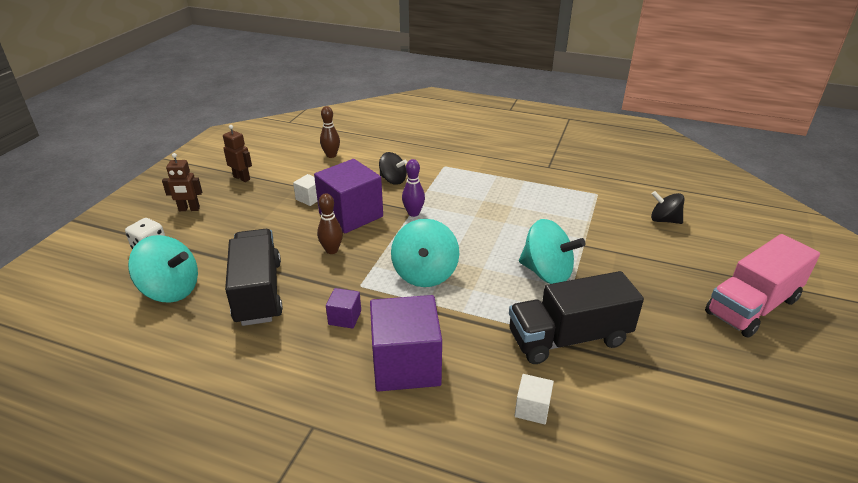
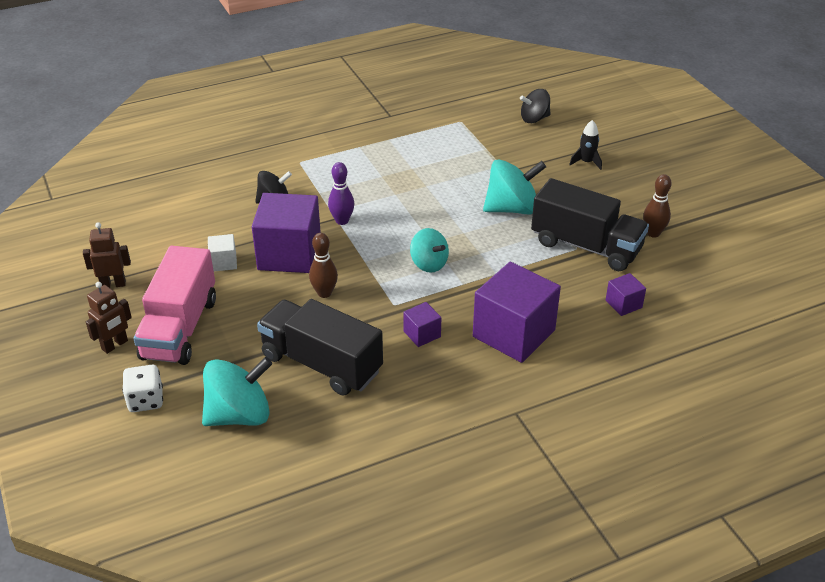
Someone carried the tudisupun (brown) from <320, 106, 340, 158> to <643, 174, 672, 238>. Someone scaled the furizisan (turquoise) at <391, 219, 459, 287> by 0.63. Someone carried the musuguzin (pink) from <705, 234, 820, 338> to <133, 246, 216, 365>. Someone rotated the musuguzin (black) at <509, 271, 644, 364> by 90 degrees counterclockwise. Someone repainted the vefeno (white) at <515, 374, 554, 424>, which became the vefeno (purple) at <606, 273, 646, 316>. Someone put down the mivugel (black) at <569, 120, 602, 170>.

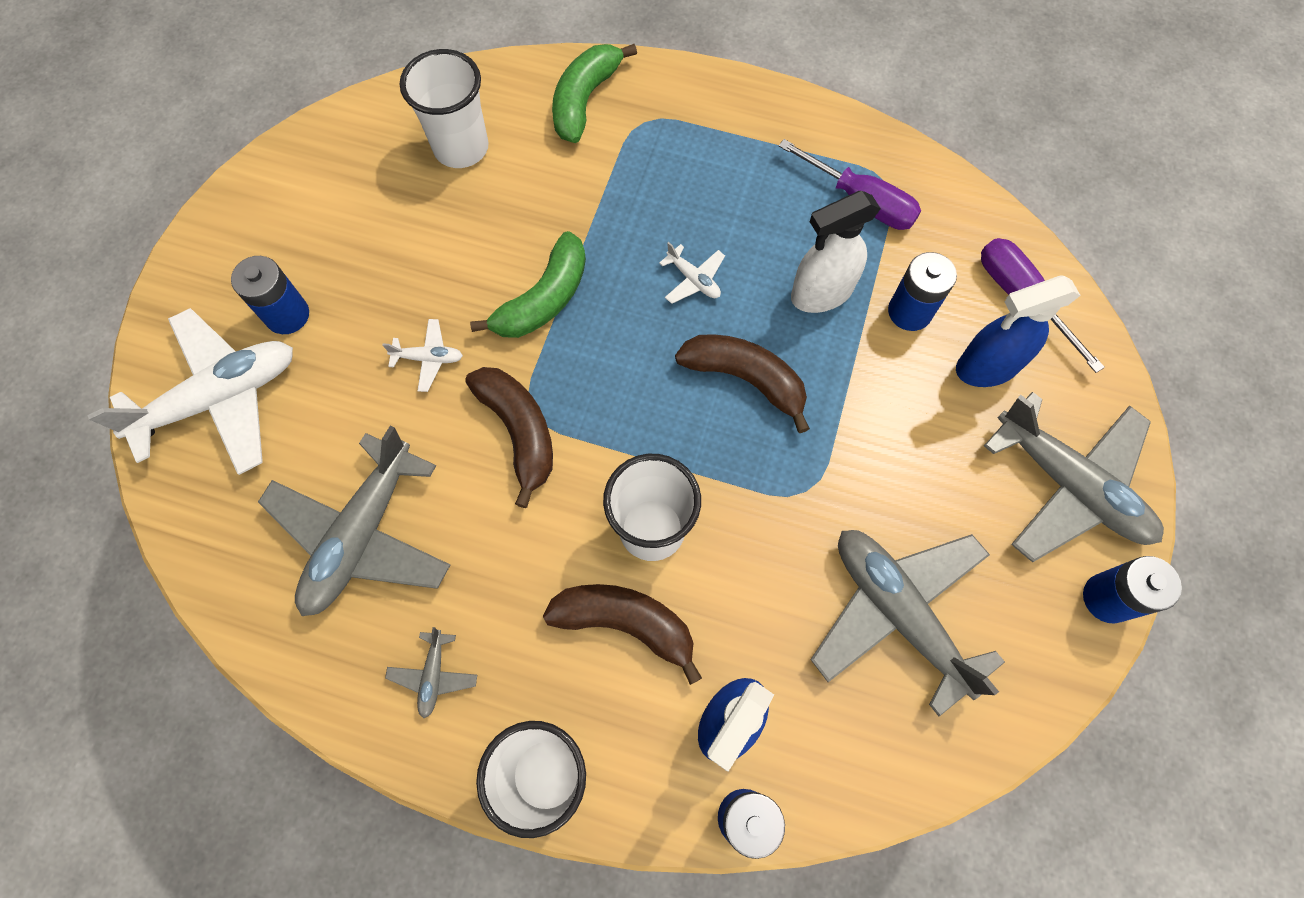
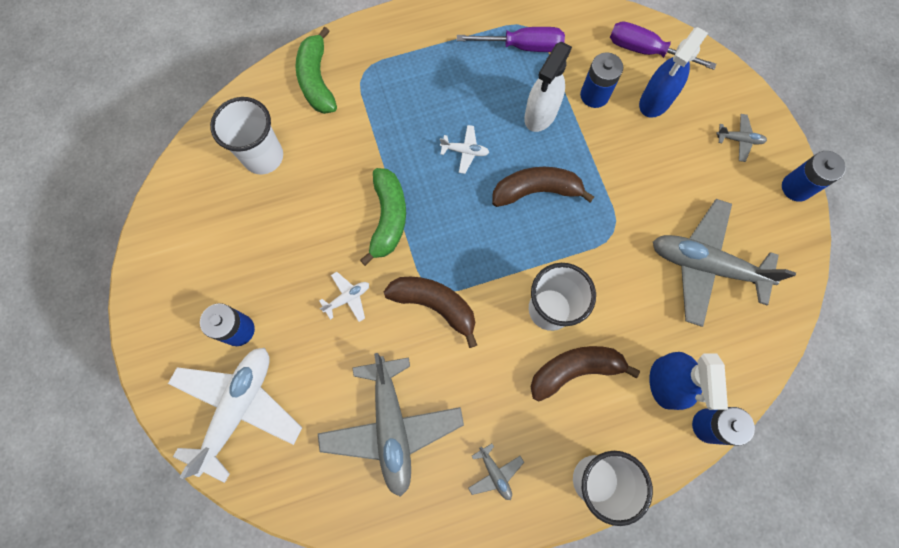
Someone scaled the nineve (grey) at <984, 392, 1164, 563> by 0.42.

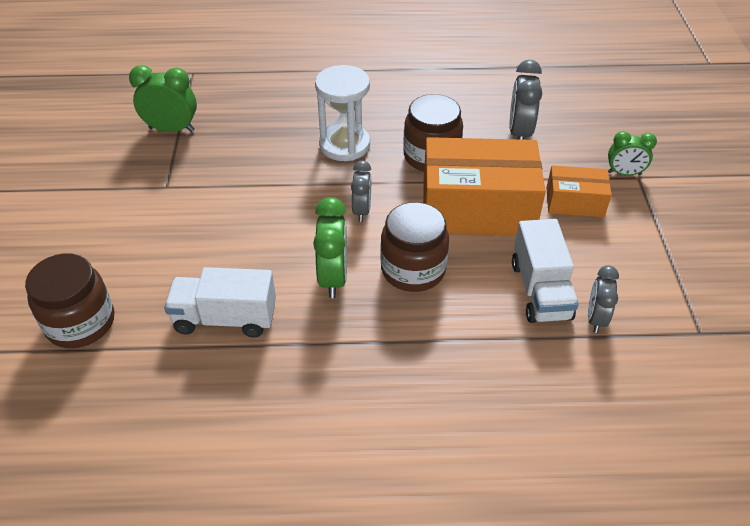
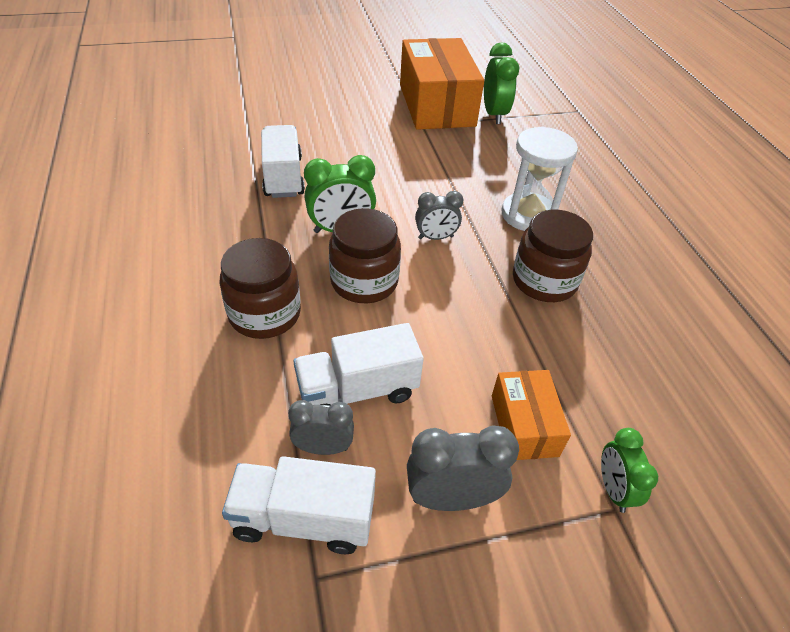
Someone carried the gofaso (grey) from <509, 60, 542, 140> to <407, 425, 519, 511>. Someone carried the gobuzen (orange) from <423, 137, 546, 236> to <400, 38, 484, 130>. Someone carried the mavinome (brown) from <25, 253, 114, 348> to <220, 238, 301, 339>. Someone put down the musuguzin (white) at <222, 456, 376, 554>.

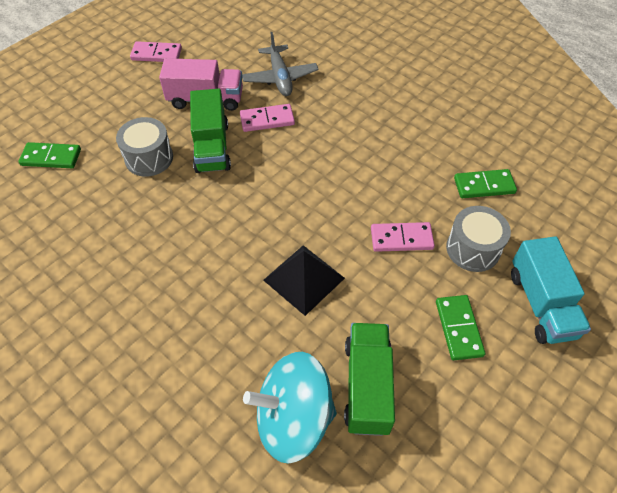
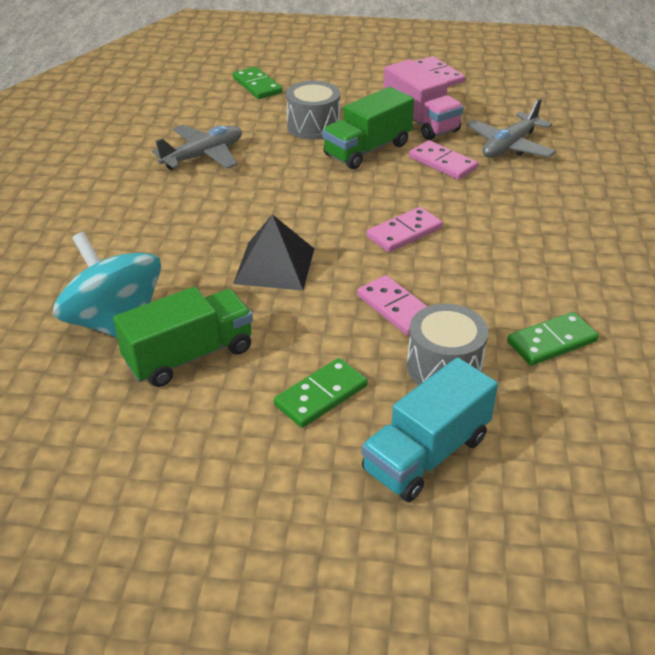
Someone rotated the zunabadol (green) at <454, 169, 517, 198> by 75 degrees counterclockwise. Someone put down the nineve (grey) at <152, 125, 242, 170>. Someone put down the zunabadol (pink) at <367, 207, 443, 252>.

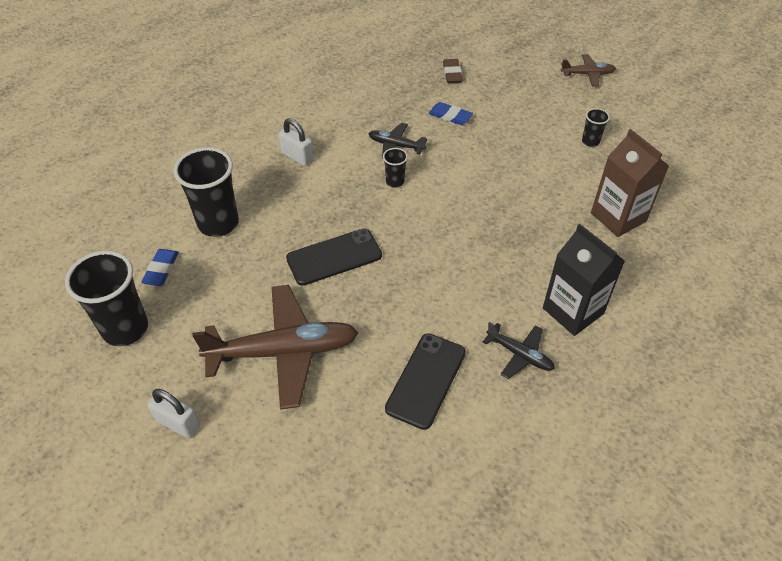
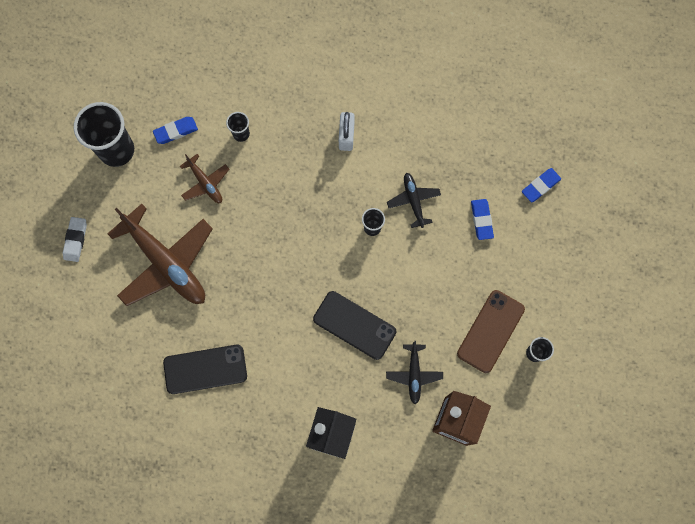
Someone carried the nineve (brown) from <561, 54, 616, 86> to <180, 154, 229, 203>. Someone repainted the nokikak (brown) at <443, 59, 463, 83>, which became the nokikak (blue) at <522, 168, 561, 203>. Someone scaled the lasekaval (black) at <174, 147, 239, 237> by 0.47. Someone carried the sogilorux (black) from <286, 228, 382, 286> to <313, 291, 396, 360>. Someone carried the nineve (black) from <483, 322, 555, 379> to <386, 341, 443, 404>. Someone swapped the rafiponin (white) at <148, 389, 200, 438> for the nokikak (white) at <63, 217, 87, 262>. Someone put down the sogilorux (brown) at <457, 290, 525, 373>.

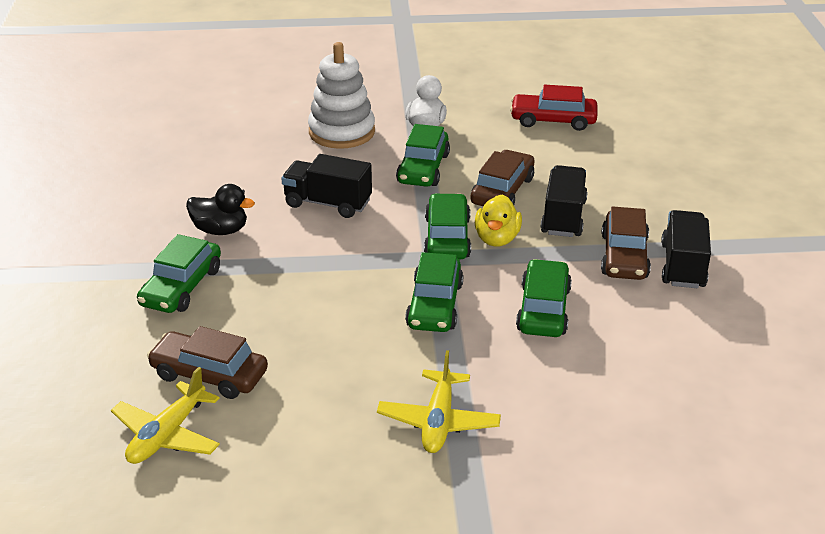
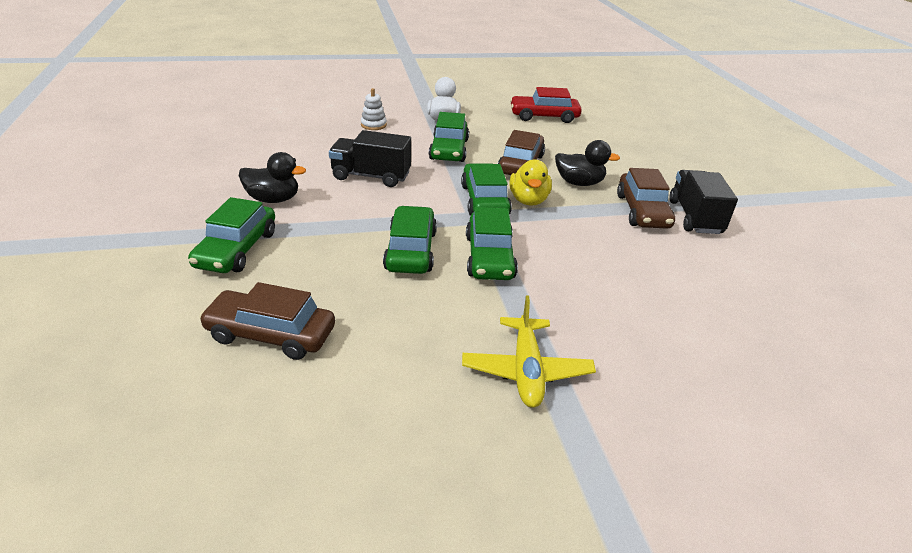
Someone scaled the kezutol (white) at <308, 42, 375, 149> by 0.45. Someone swapped the musuguzin (black) at <541, 165, 588, 237> for the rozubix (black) at <555, 140, 620, 186>. Someone carried the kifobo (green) from <516, 259, 572, 337> to <383, 206, 437, 274>. Someone took away the nineve (yellow) at <111, 367, 220, 464>.

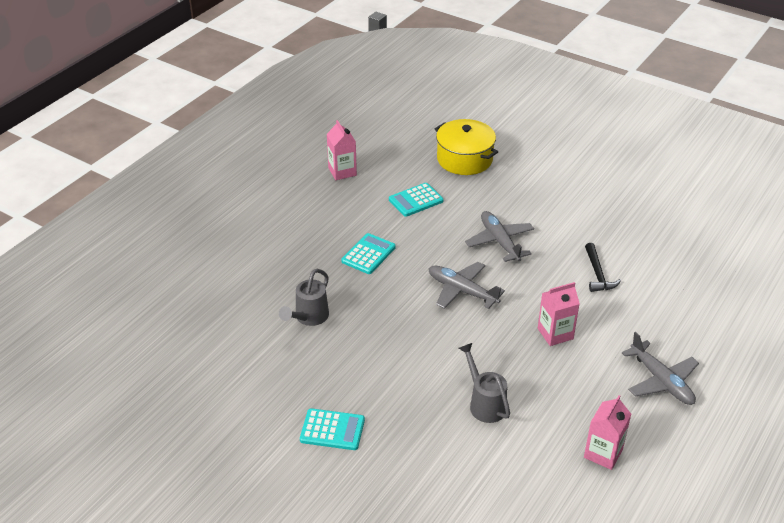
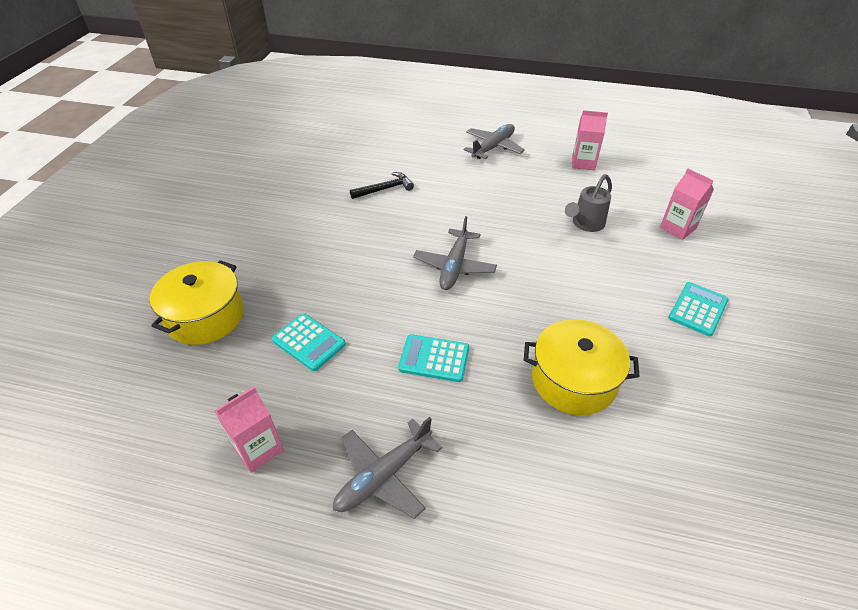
Someone carried the nineve (grey) from <465, 211, 534, 262> to <333, 417, 443, 519>. Someone swapped the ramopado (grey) at <279, 269, 329, 326> for the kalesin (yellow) at <524, 319, 640, 415>. Someone carried the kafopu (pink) from <538, 282, 580, 346> to <660, 169, 714, 240>. Someone rotated the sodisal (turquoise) at <300, 408, 365, 450> by 45 degrees clockwise.

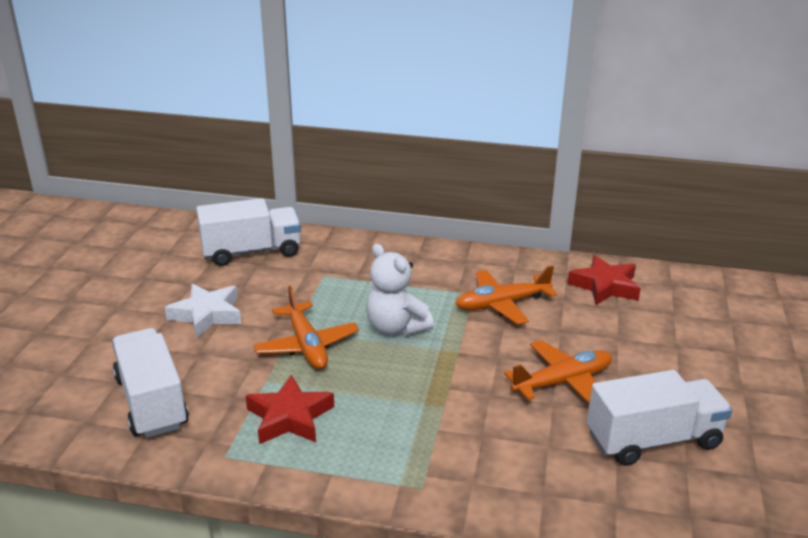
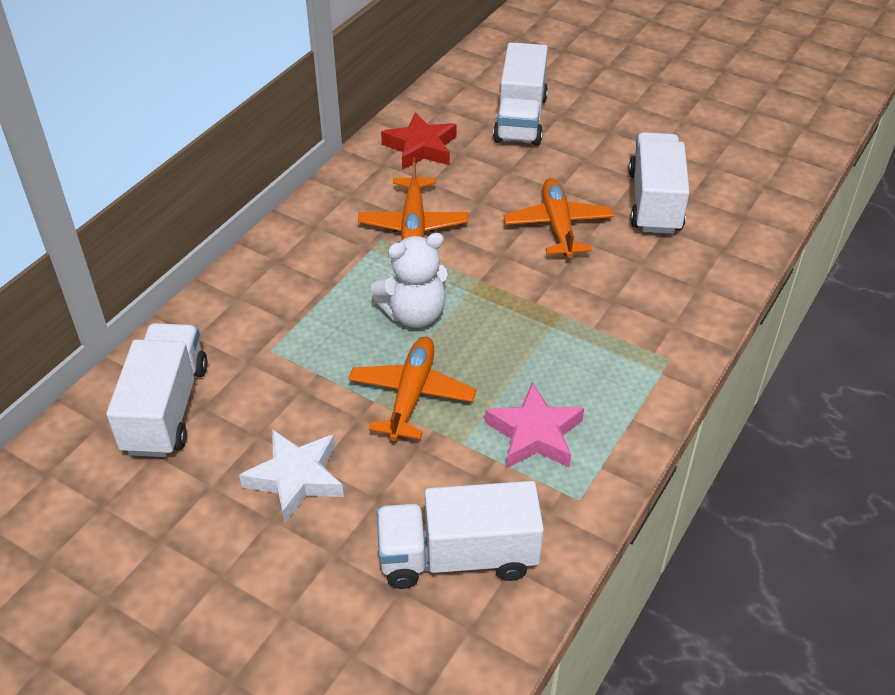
Someone rotated the nineve (orange) at <253, 286, 359, 369> by 75 degrees counterclockwise. Someone repainted the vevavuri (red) at <246, 374, 334, 444>, which became the vevavuri (pink) at <485, 382, 584, 468>. Someone put down the musuguzin (white) at <493, 42, 548, 146>.

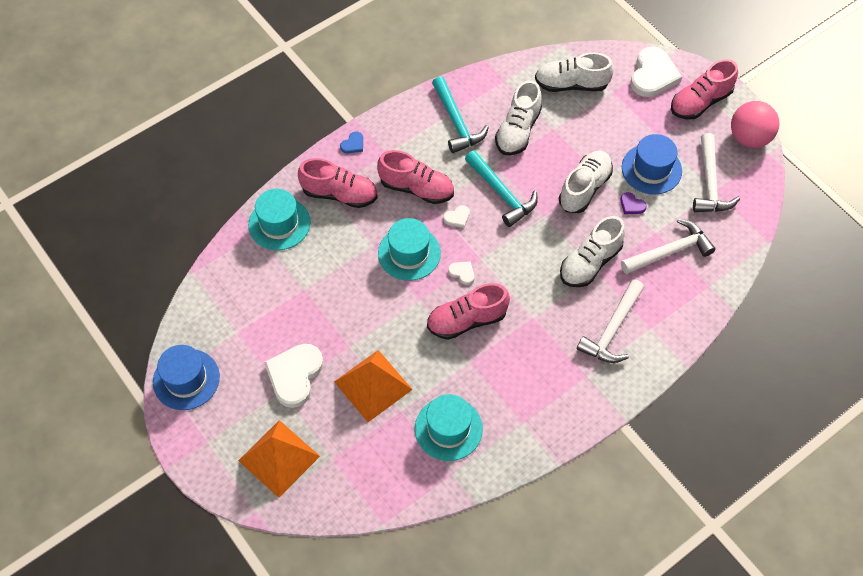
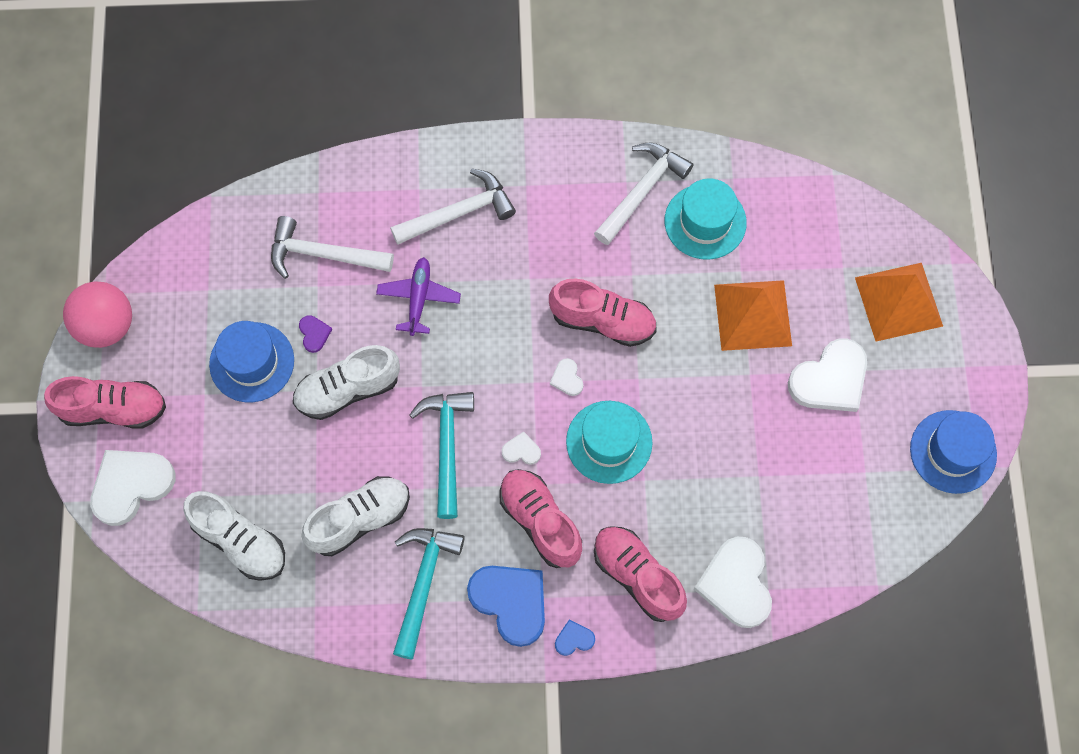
Someone carried the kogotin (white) from <693, 133, 740, 212> to <594, 143, 693, 245>. Someone swapped the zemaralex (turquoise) at <248, 189, 310, 250> for the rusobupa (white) at <694, 537, 772, 628>. Someone swapped the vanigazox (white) at <560, 216, 625, 287> for the nineve (purple) at <376, 257, 461, 336>. Someone put down the rusobupa (blue) at <467, 566, 545, 647>.

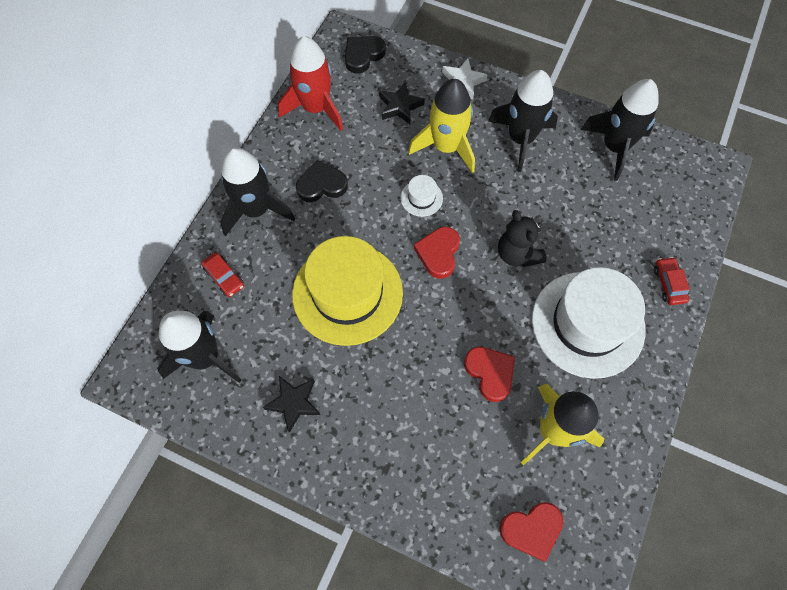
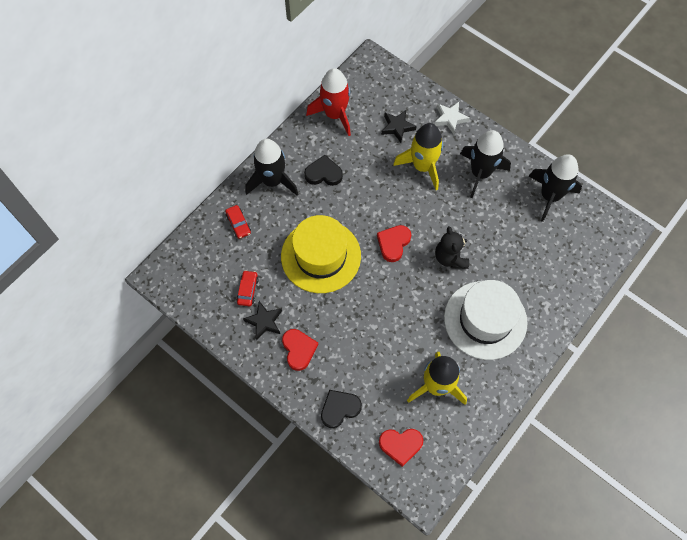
Someone carried the rusobupa (black) from <345, 36, 386, 74> to <321, 390, 362, 428>. Someone took away the zemaralex (white) at <400, 175, 443, 217>. Someone carried the kifobo (red) from <654, 257, 690, 305> to <236, 270, 259, 306>. Someone took away the mivugel (black) at <157, 311, 241, 383>. Someone carried the rusobupa (red) from <464, 347, 515, 402> to <282, 329, 318, 371>.

